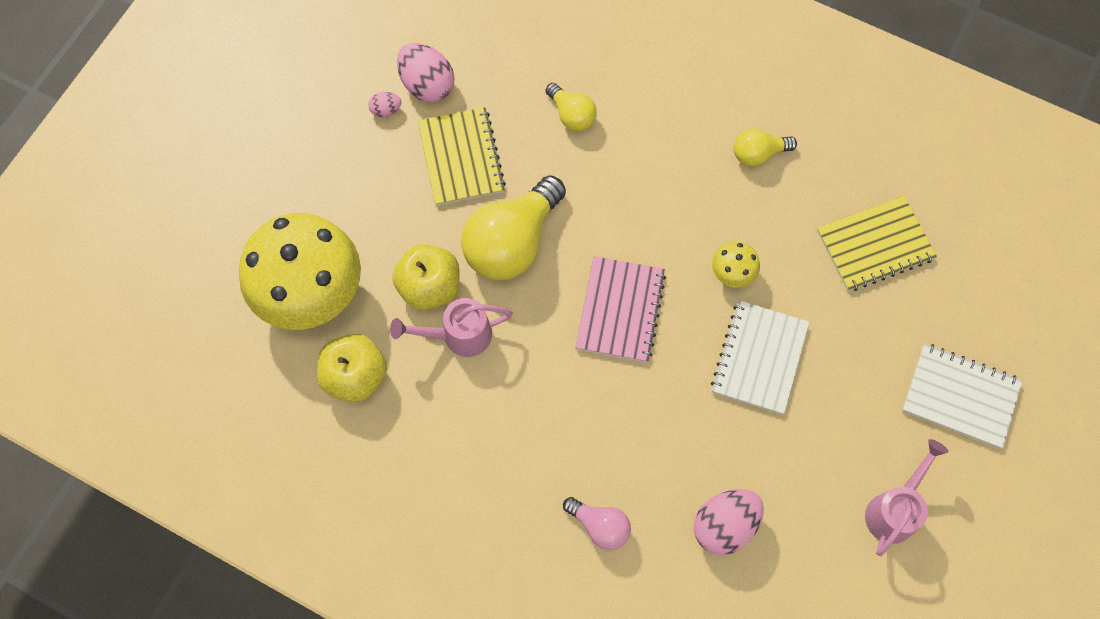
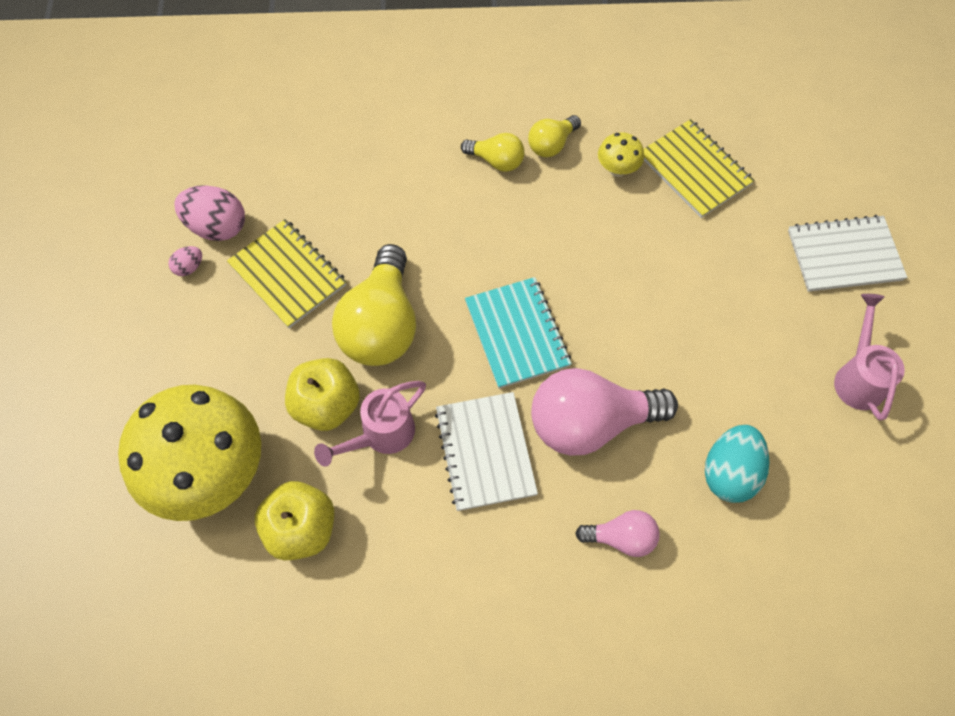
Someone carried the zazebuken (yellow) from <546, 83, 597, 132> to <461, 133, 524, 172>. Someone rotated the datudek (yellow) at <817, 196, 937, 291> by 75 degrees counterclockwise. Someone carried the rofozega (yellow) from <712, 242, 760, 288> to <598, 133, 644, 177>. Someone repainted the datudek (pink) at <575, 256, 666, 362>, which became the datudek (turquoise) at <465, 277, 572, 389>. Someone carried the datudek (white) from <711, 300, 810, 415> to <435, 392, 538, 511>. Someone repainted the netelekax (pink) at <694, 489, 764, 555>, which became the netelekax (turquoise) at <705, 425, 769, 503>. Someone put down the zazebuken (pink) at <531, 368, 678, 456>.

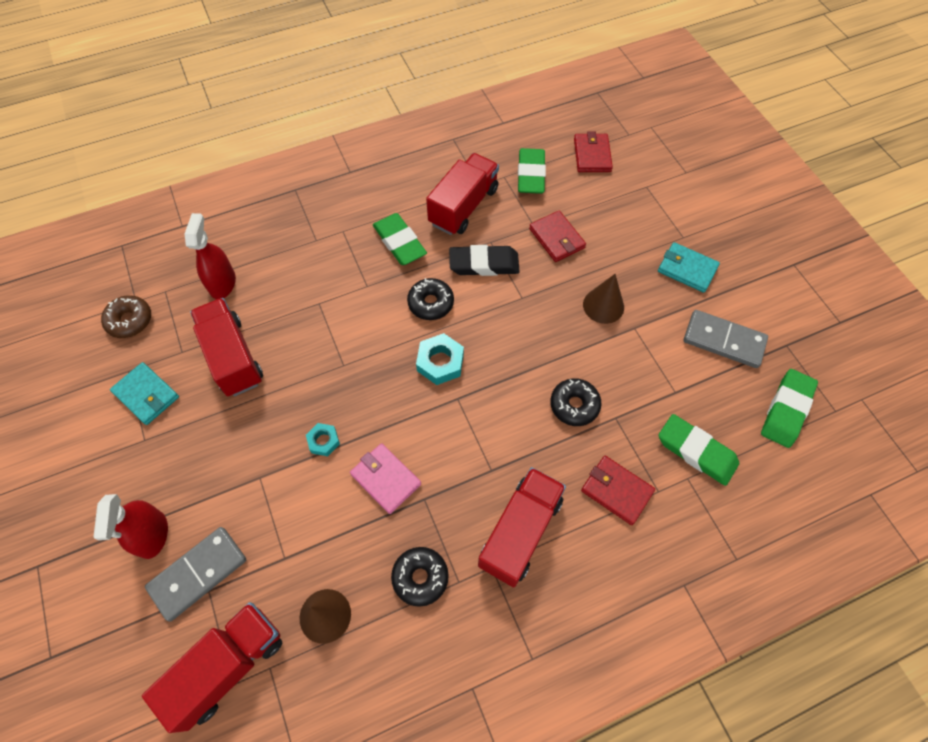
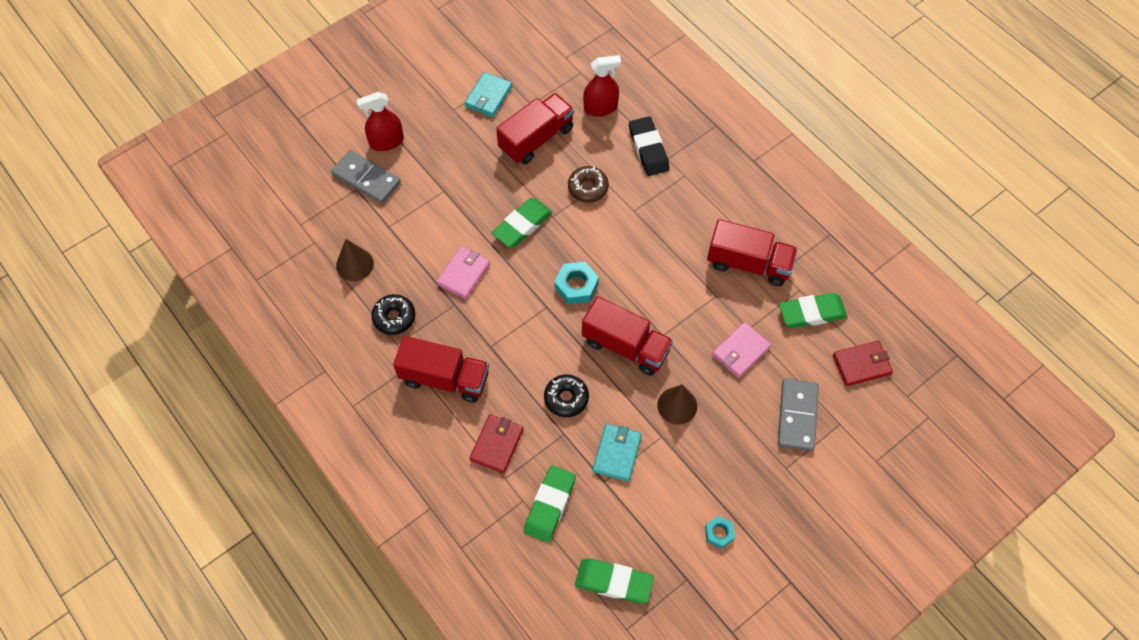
Someone repainted the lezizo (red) at <529, 211, 586, 262>, which became the lezizo (pink) at <712, 322, 771, 378>. Someone carried the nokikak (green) from <373, 213, 427, 265> to <492, 198, 552, 247>. Someone carried the lezizo (turquoise) from <658, 242, 720, 293> to <593, 424, 642, 482>. Someone carried the nokikak (black) from <449, 245, 520, 276> to <629, 116, 669, 176>. Someone took away the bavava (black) at <407, 278, 454, 320>. Someone carried the bavava (brown) from <101, 295, 151, 338> to <568, 166, 609, 203>. Someone carried the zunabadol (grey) from <684, 310, 768, 368> to <778, 379, 819, 451>. Someone carried the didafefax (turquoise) from <306, 423, 340, 456> to <705, 516, 735, 549>. Someone carried the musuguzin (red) from <142, 602, 283, 733> to <582, 296, 673, 376>.

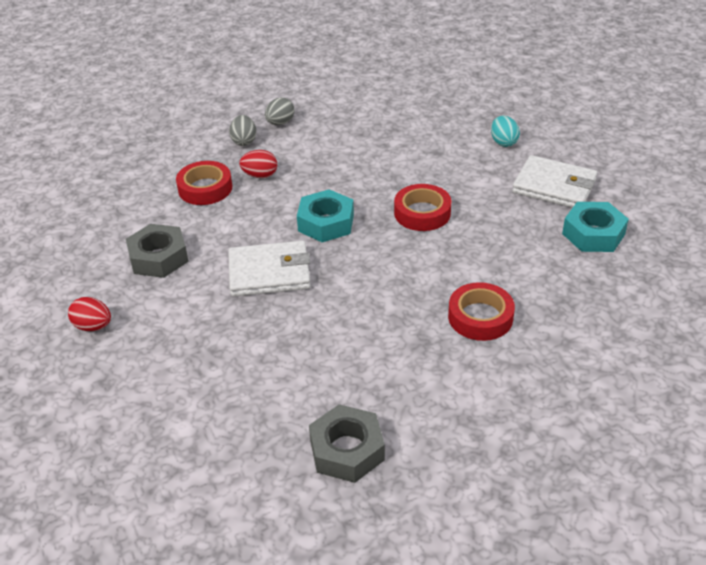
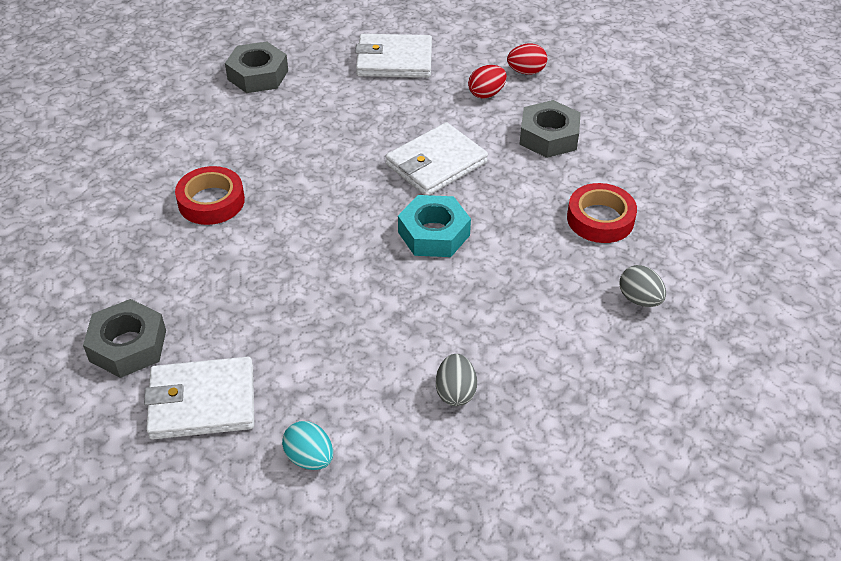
Someone carried the netelekax (grey) from <265, 97, 295, 125> to <436, 354, 477, 406>. Someone carried the netelekax (red) from <239, 150, 277, 178> to <468, 65, 507, 99>. Someone took away the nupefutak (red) at <394, 184, 451, 231>. Someone repainted the didafefax (turquoise) at <562, 202, 629, 252>, which became the didafefax (grey) at <83, 299, 166, 378>. Someone put down the lezizo (white) at <355, 34, 432, 78>.

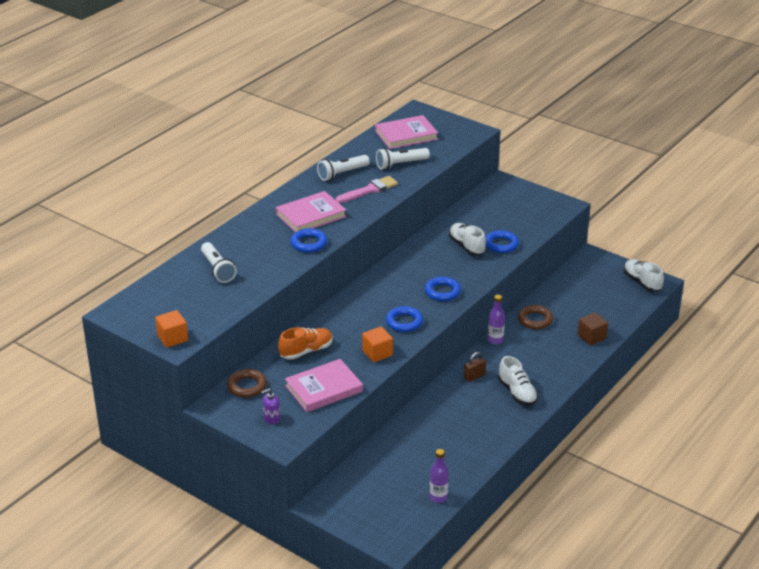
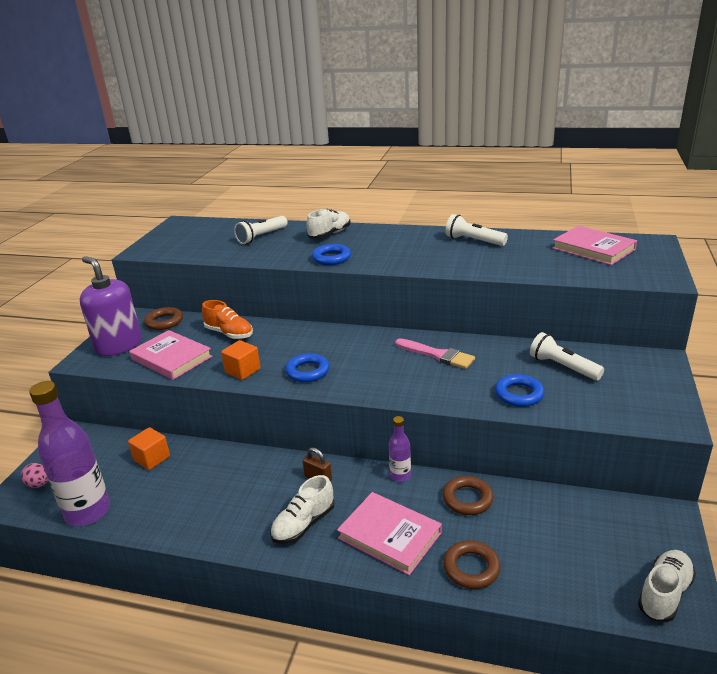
Someone carried the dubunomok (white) from <376, 148, 430, 170> to <530, 332, 604, 380>. Someone carried the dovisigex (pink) from <336, 176, 398, 203> to <395, 338, 475, 369>. Someone carried the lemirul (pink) from <276, 191, 347, 232> to <337, 492, 442, 575>. Someone carried the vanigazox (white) from <449, 223, 486, 256> to <307, 209, 351, 239>. Someone took away the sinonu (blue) at <425, 277, 461, 301>. Someone carried the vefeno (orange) from <155, 310, 188, 348> to <128, 427, 170, 470>. Someone swapped the vefeno (brown) at <577, 312, 608, 345> for the sinonu (brown) at <443, 540, 501, 589>. Someone scaled the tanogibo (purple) at <261, 389, 280, 424> by 2.45. Someone scaled the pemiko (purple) at <430, 449, 449, 503> by 2.08. Someone put down the netelekax (pink) at <21, 463, 48, 488>.

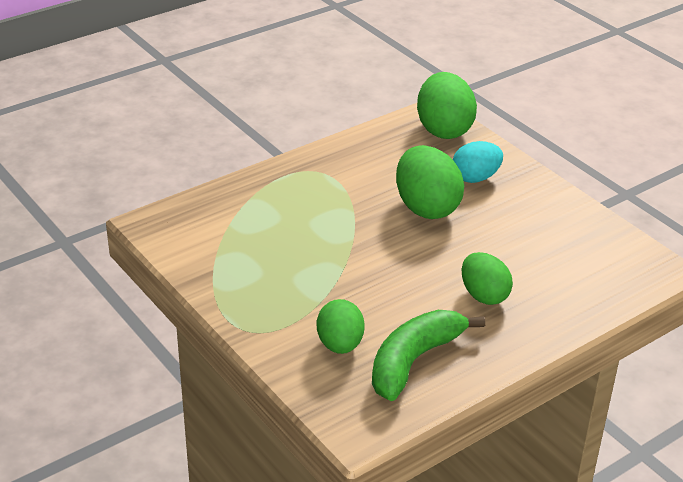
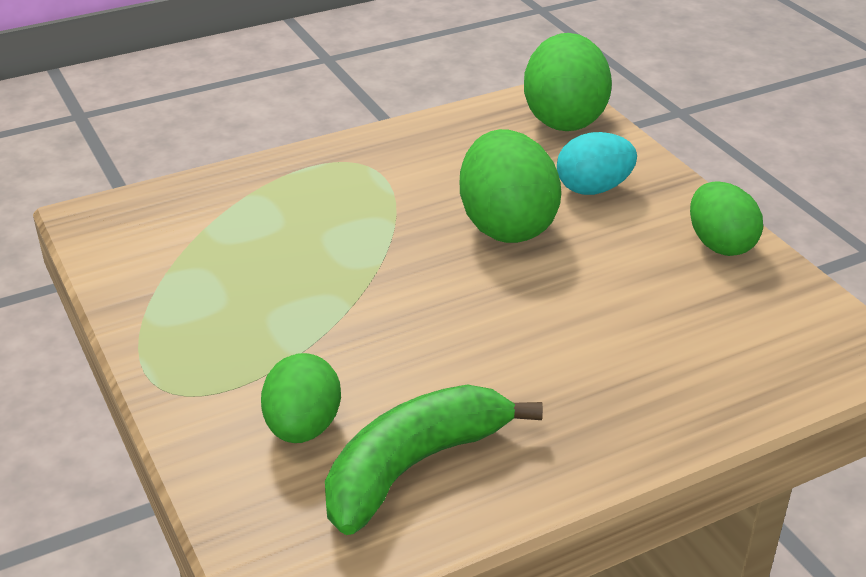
Someone carried the netelekax (green) from <462, 252, 513, 305> to <690, 181, 763, 256>.

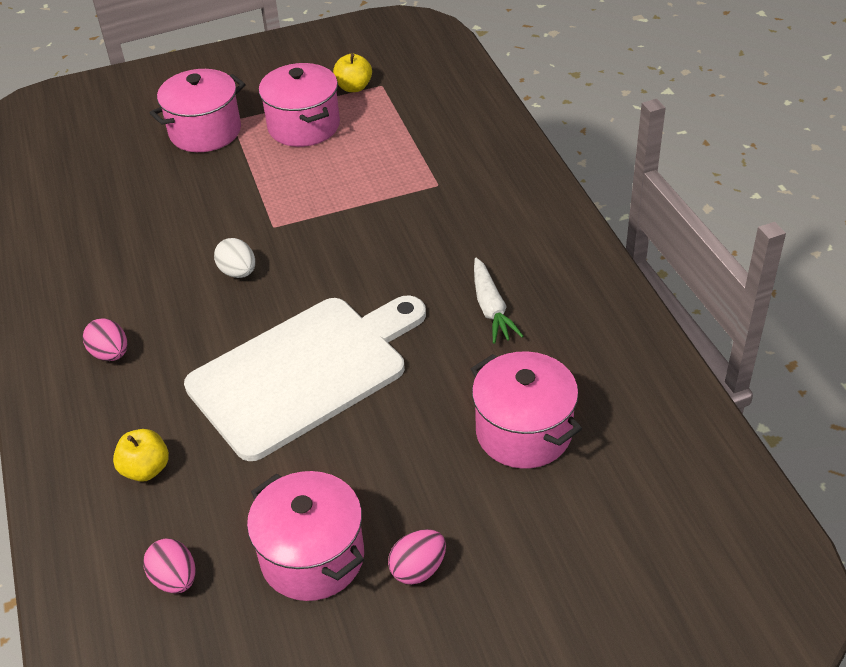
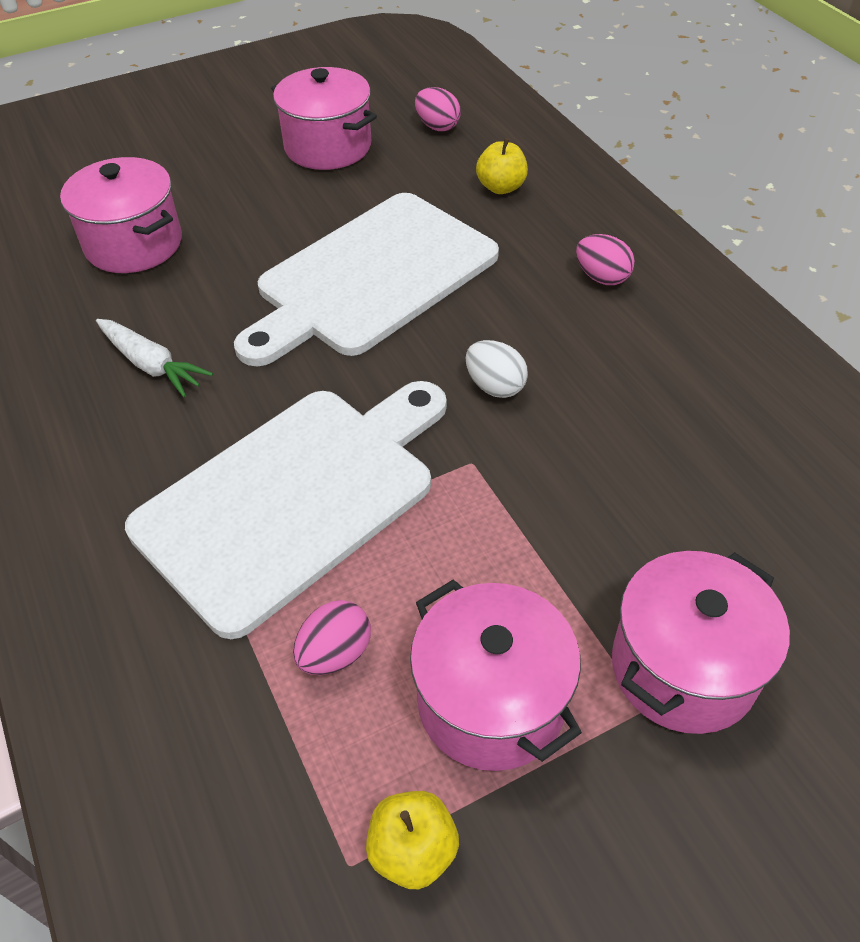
Someone rotated the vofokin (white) at <474, 258, 524, 344> by 150 degrees clockwise. Someone carried the netelekax (pink) from <388, 529, 446, 585> to <293, 600, 371, 675>. Someone put down the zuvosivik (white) at <125, 381, 447, 639>.

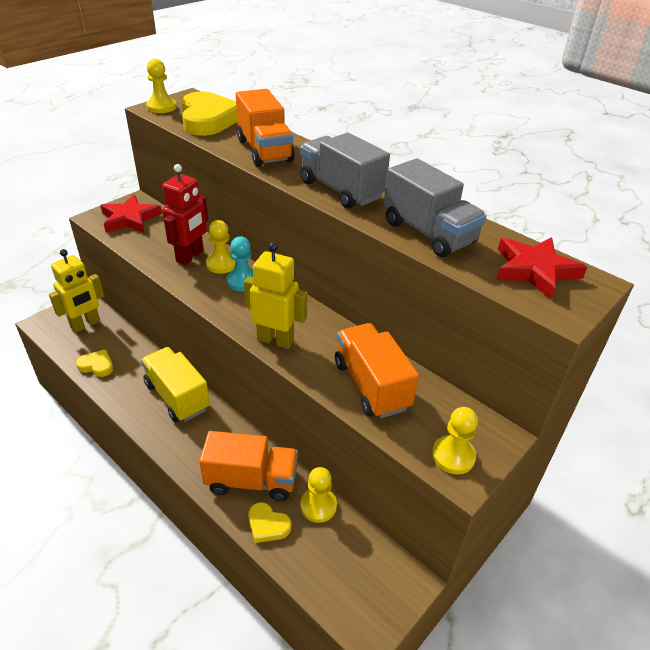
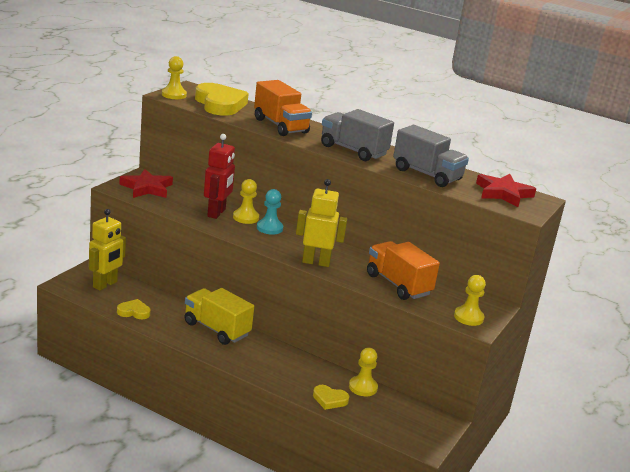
Someone took away the musuguzin (orange) at <199, 431, 298, 501>.

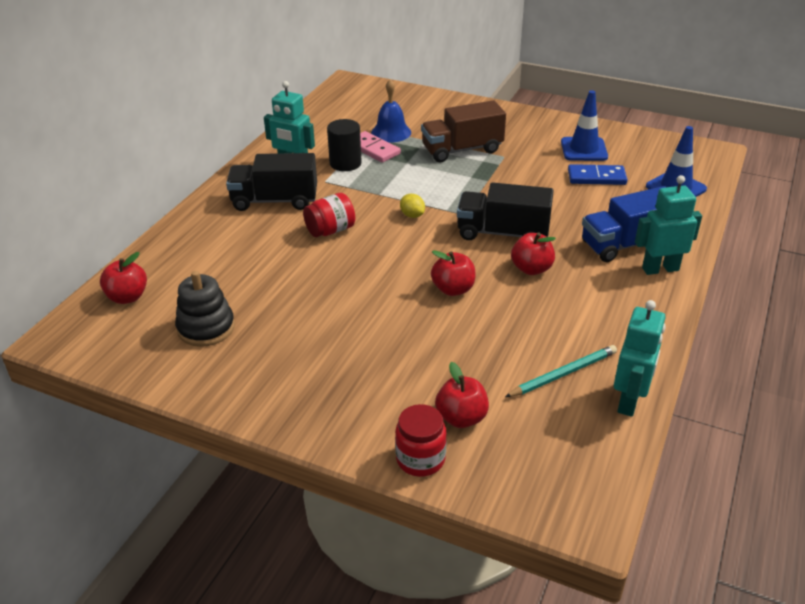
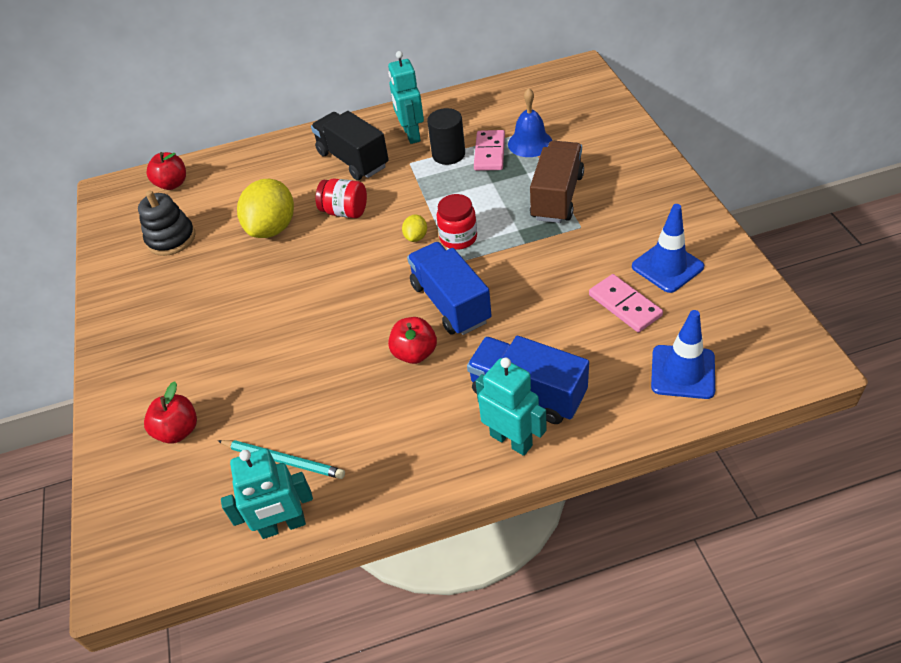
Someone rotated the musuguzin (brown) at <421, 100, 506, 162> by 75 degrees clockwise. Someone repainted the zunabadol (blue) at <568, 164, 627, 185>, which became the zunabadol (pink) at <589, 274, 663, 332>. Someone repainted the musuguzin (black) at <457, 182, 554, 240>, which became the musuguzin (blue) at <407, 242, 492, 335>. Someone took away the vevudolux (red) at <431, 250, 475, 296>. Someone carried the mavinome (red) from <395, 404, 447, 477> to <437, 194, 477, 250>. Someone put down the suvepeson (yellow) at <237, 179, 294, 238>.

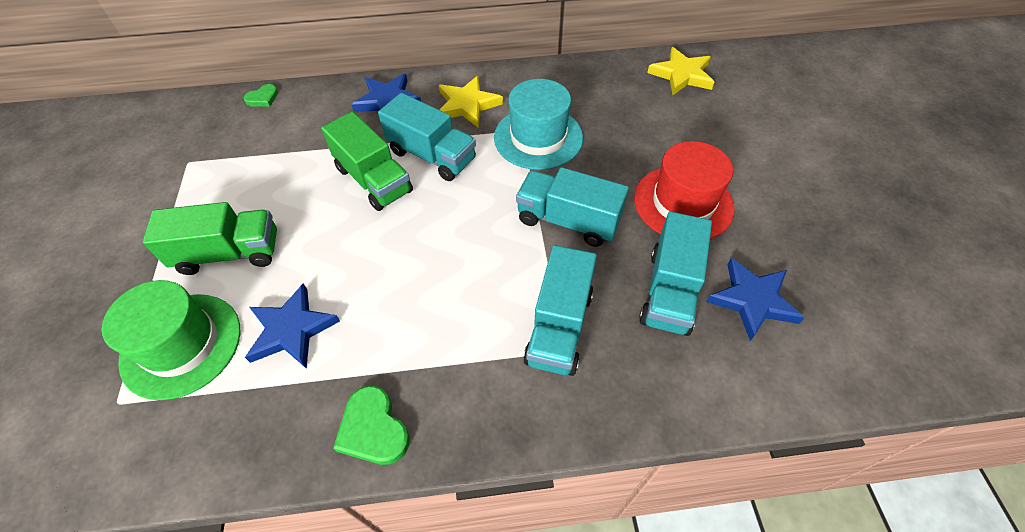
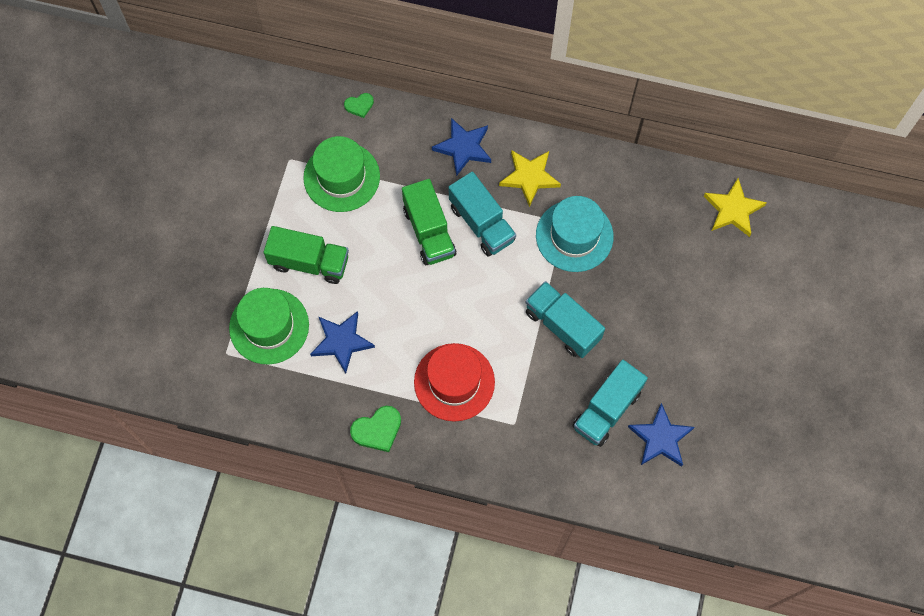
Someone carried the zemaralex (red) from <634, 141, 735, 239> to <414, 343, 495, 422>. Someone took away the musuguzin (turquoise) at <523, 245, 597, 376>. Someone rotated the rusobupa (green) at <333, 386, 410, 465> by 105 degrees counterclockwise. Someone put down the zemaralex (green) at <303, 136, 380, 212>.

